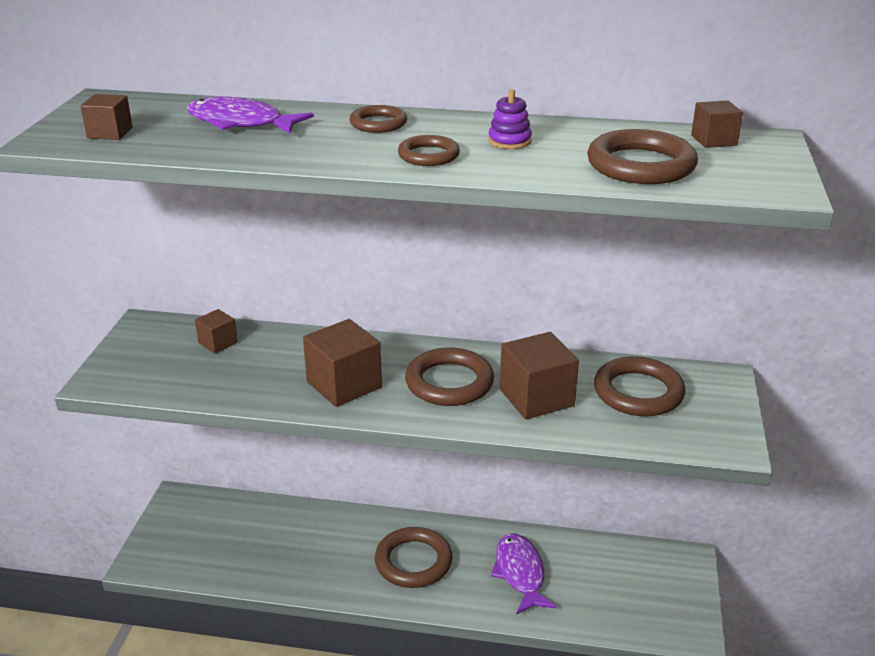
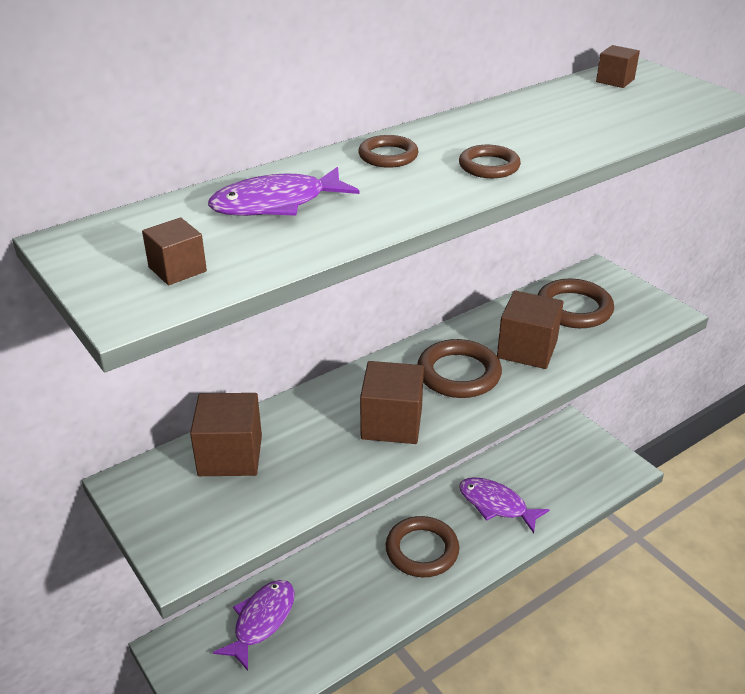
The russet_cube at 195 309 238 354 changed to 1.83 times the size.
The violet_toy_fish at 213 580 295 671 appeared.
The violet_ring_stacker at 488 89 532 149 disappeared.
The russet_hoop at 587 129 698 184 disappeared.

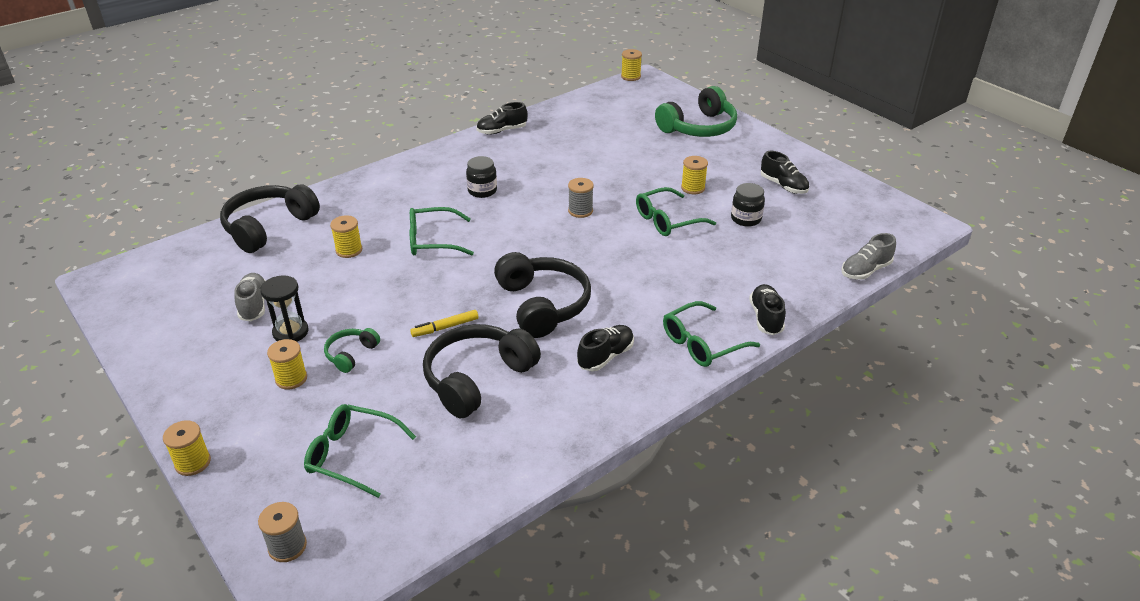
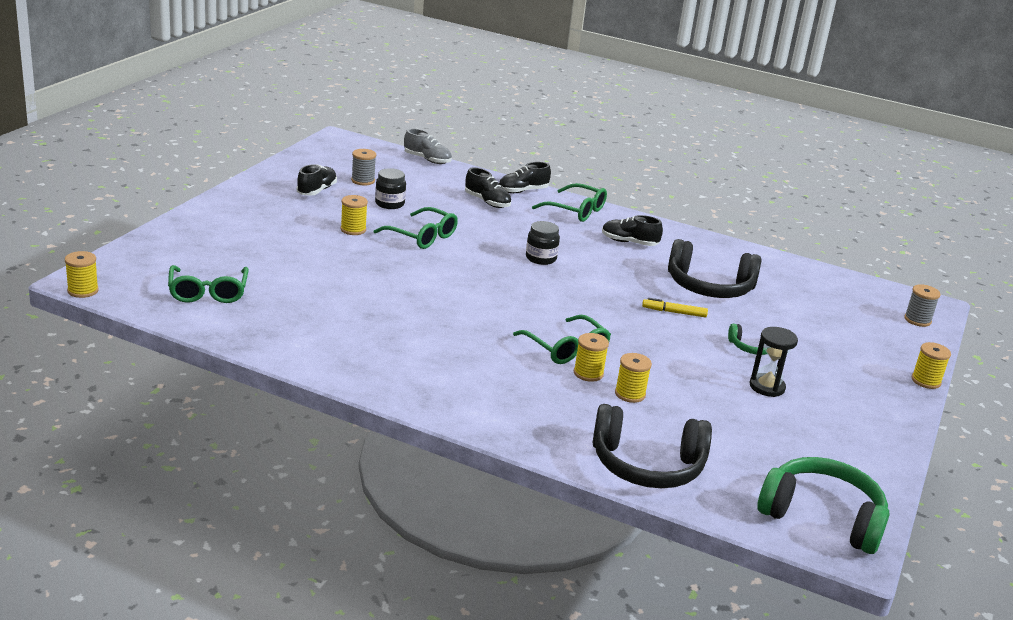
The emerald_spectacles moved from 304 404 416 498 to 168 265 249 303.
The grey_reel_of_thread moved from 568 178 594 218 to 351 149 376 185.
The black_sneaker moved from 476 102 527 135 to 465 168 511 208.
The black_preserve_jar moved from 466 156 497 198 to 526 221 560 265.
The golden_reel_of_thread moved from 267 339 307 390 to 574 333 609 382.
The golden_marker_pen at 410 310 478 337 turned 150 degrees clockwise.
The emerald_over-ear_headphones moved from 655 86 737 137 to 757 457 890 554.
The grey_sneaker at 234 273 266 321 disappeared.
The black_over-ear_headphones at 494 252 591 338 disappeared.

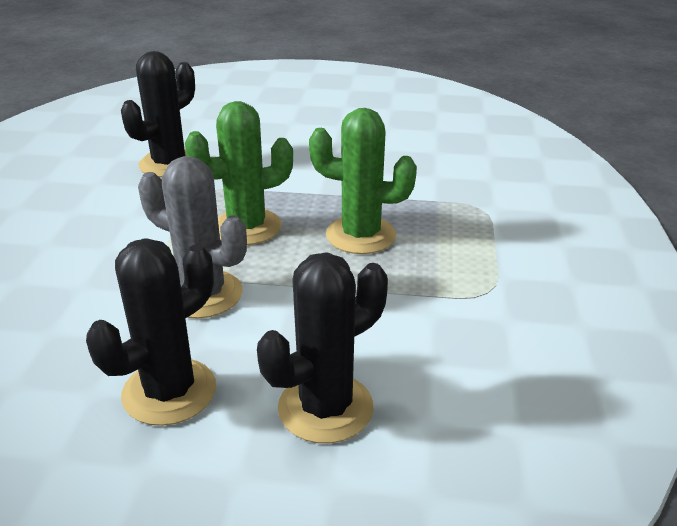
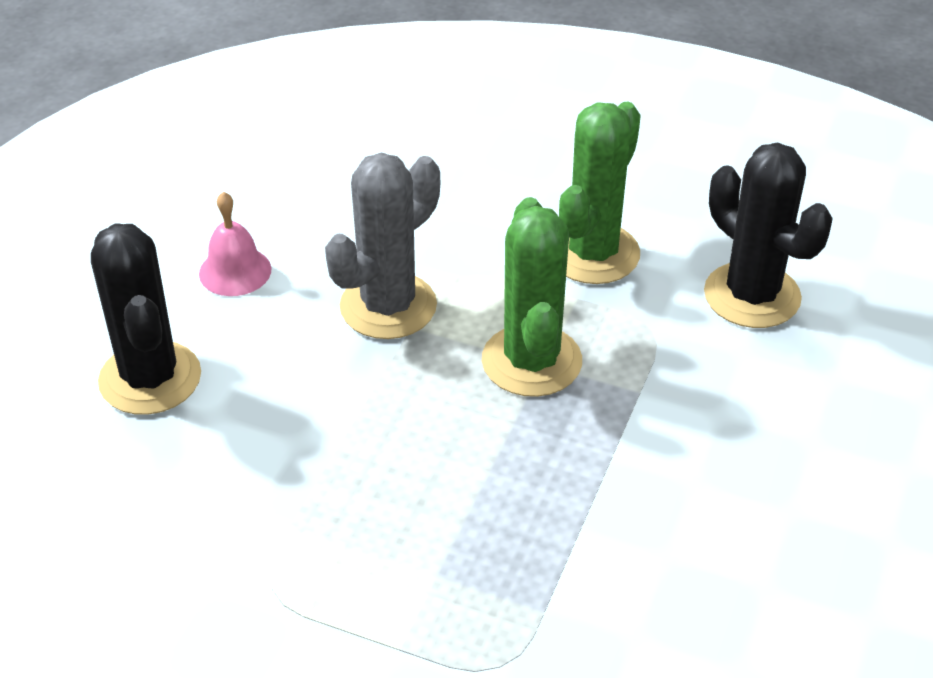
The black_prickly_plant at 86 238 216 426 was replaced by the pink_hand_bell at 199 191 271 296.
The emerald_prickly_plant moved from 309 108 417 254 to 559 102 641 284.

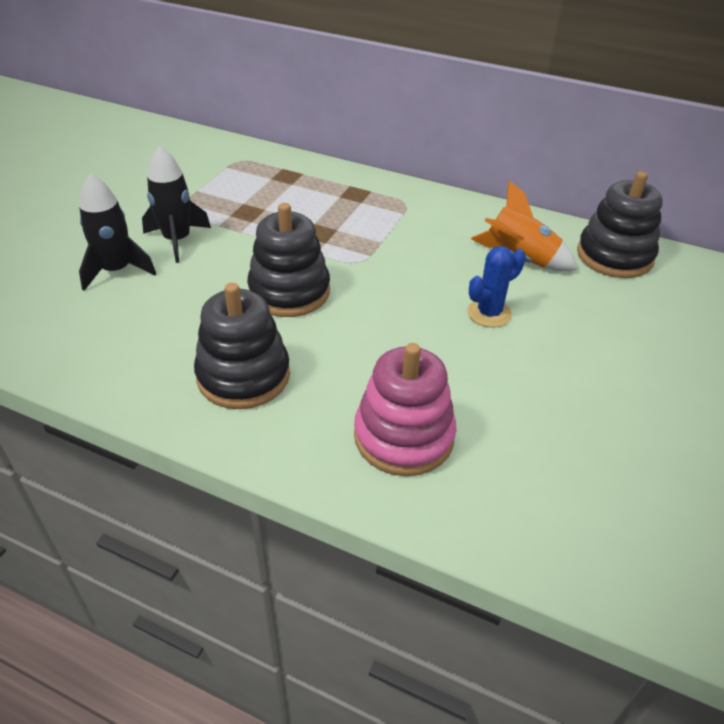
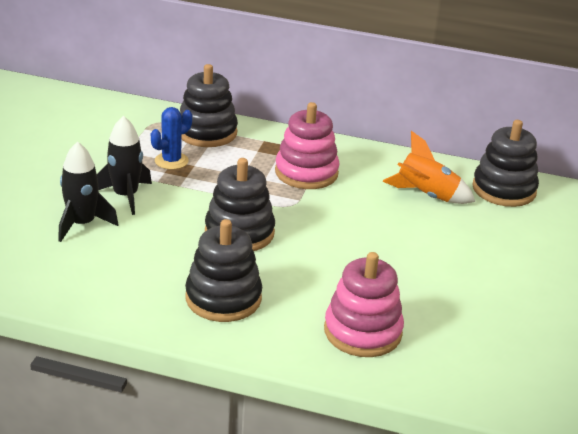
The cobalt_prickly_plant moved from 467 246 526 327 to 151 107 192 170.
The black_ring_stacker at 180 64 238 147 appeared.
The pink_ring_stacker at 275 102 340 189 appeared.

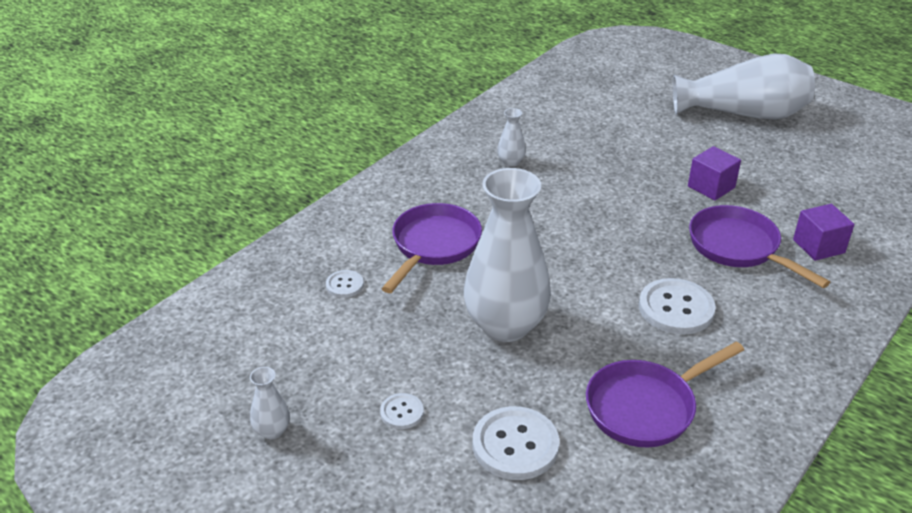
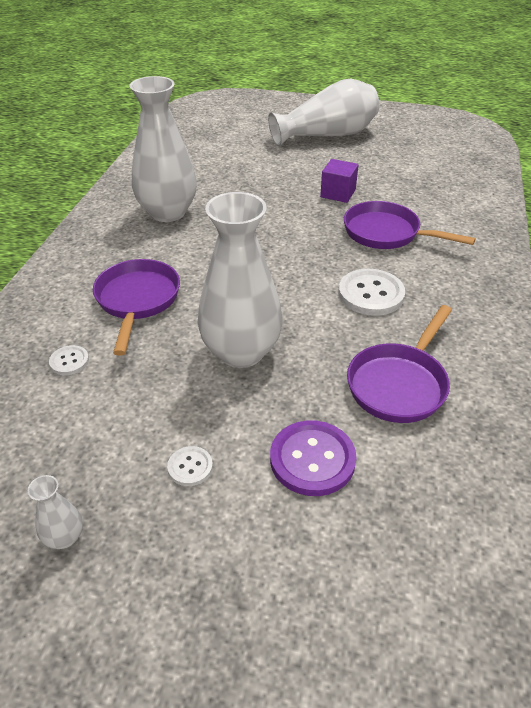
The white_flower_vase at 498 108 526 167 changed to 2.44 times the size.
The white_shirt_button at 473 406 559 480 became the violet_shirt_button at 270 420 356 496.
The violet_cube at 793 204 854 261 disappeared.

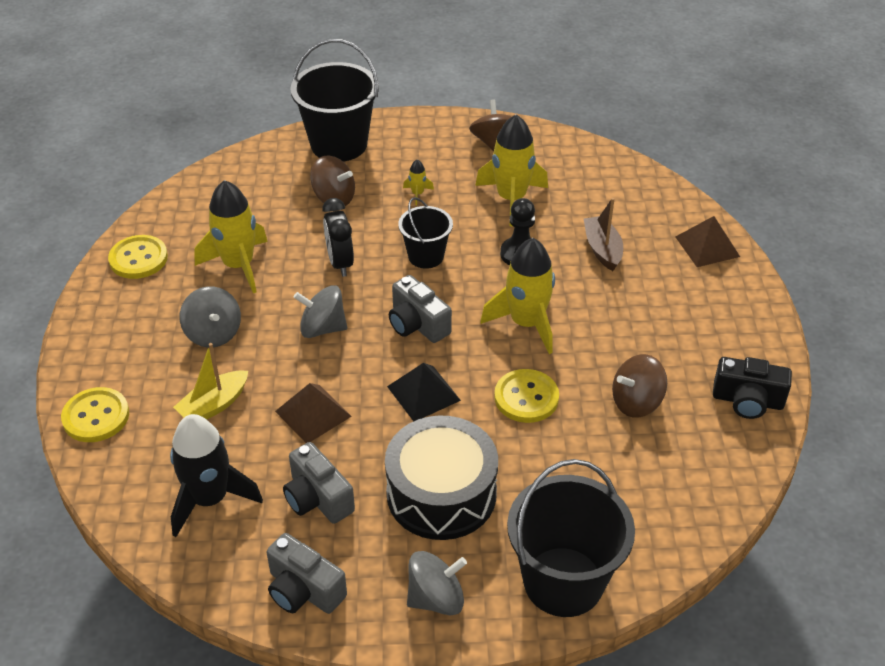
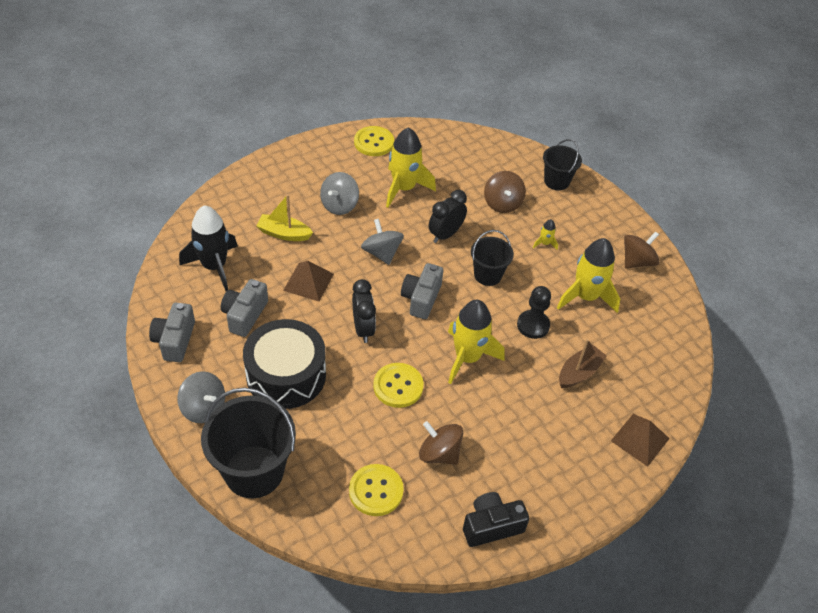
The golden_shirt_button moved from 61 387 129 442 to 349 464 404 516.
The black_solid_pyramid at 387 363 461 422 was replaced by the black_bedside_clock at 352 279 376 343.
The black_camera at 713 357 792 419 turned 90 degrees clockwise.
The black_bucket at 290 39 379 162 changed to 0.57 times the size.

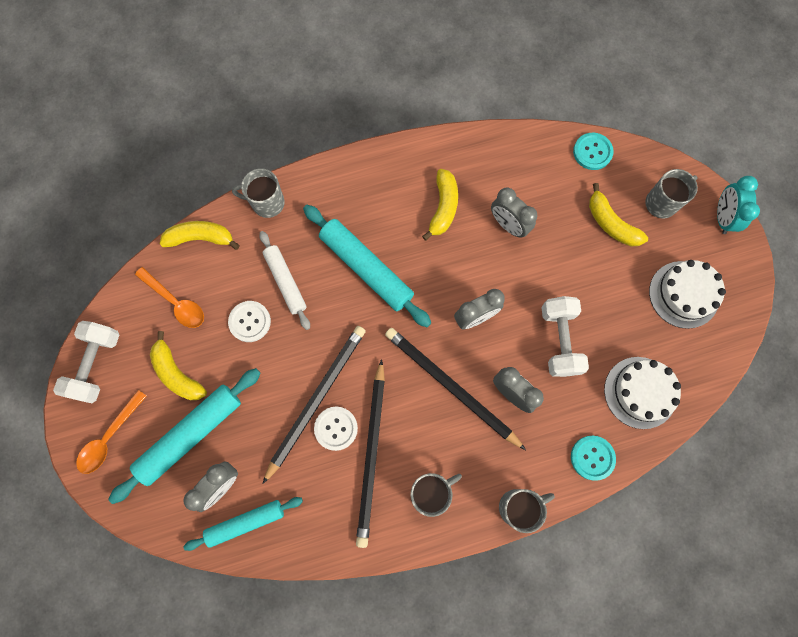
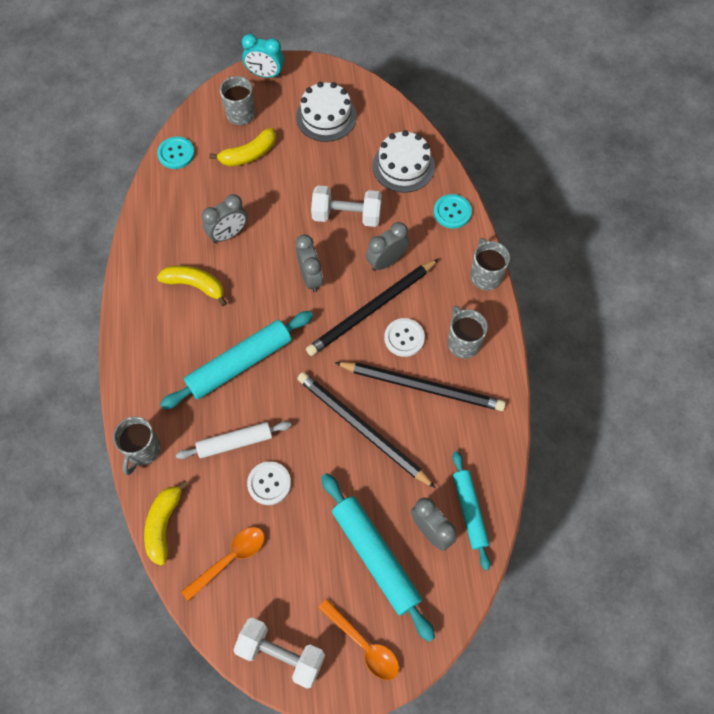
The white_shirt_button moved from 314 407 358 451 to 384 318 425 357.
The golden_banana_fruit at 150 331 207 400 disappeared.

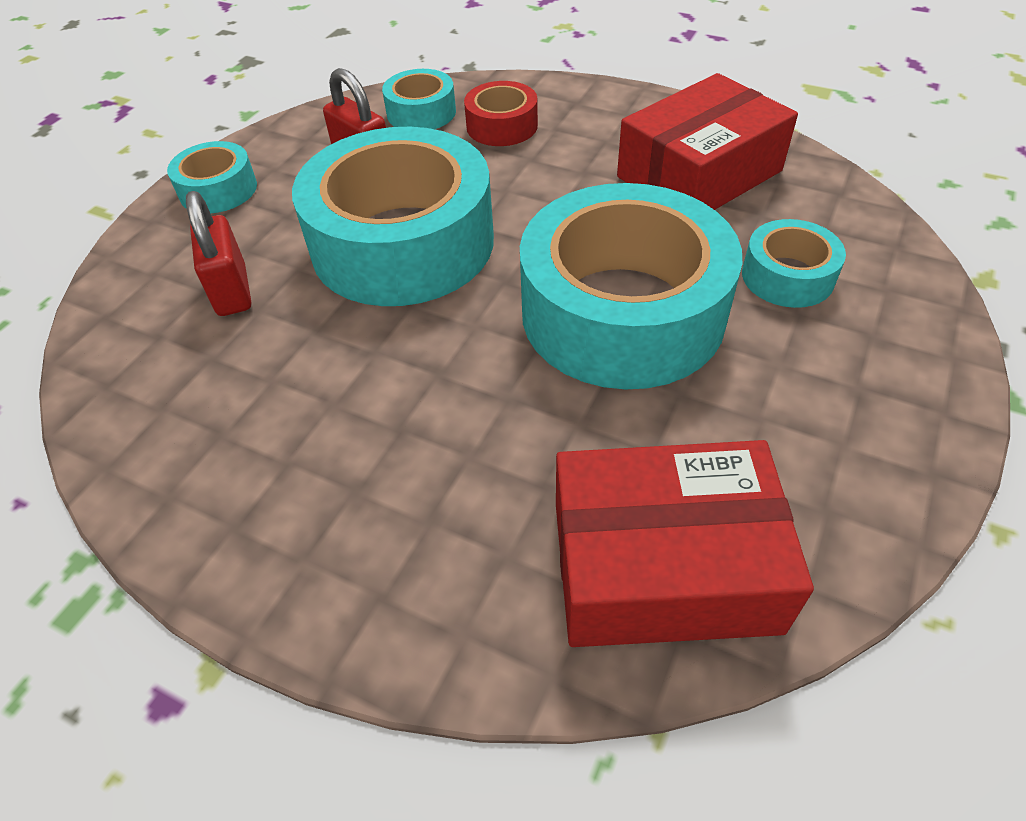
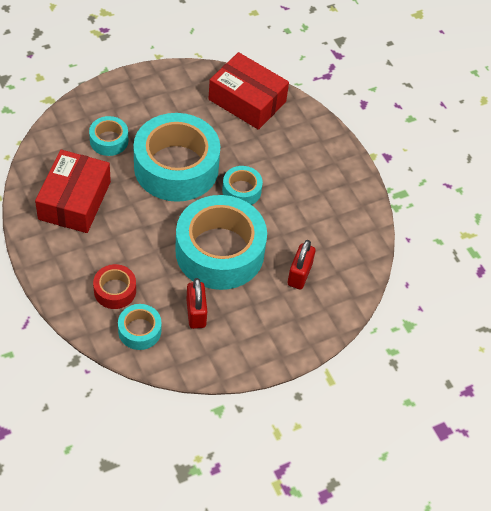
The red_parcel at 617 73 798 210 turned 75 degrees counterclockwise.
The teal_tape moved from 167 141 257 213 to 222 166 263 205.

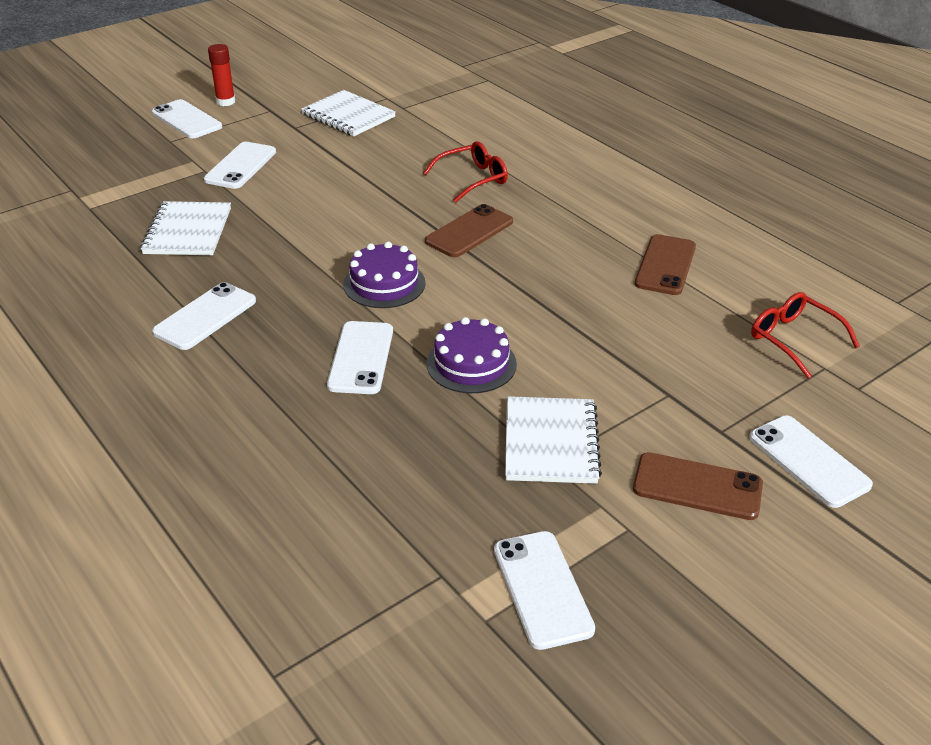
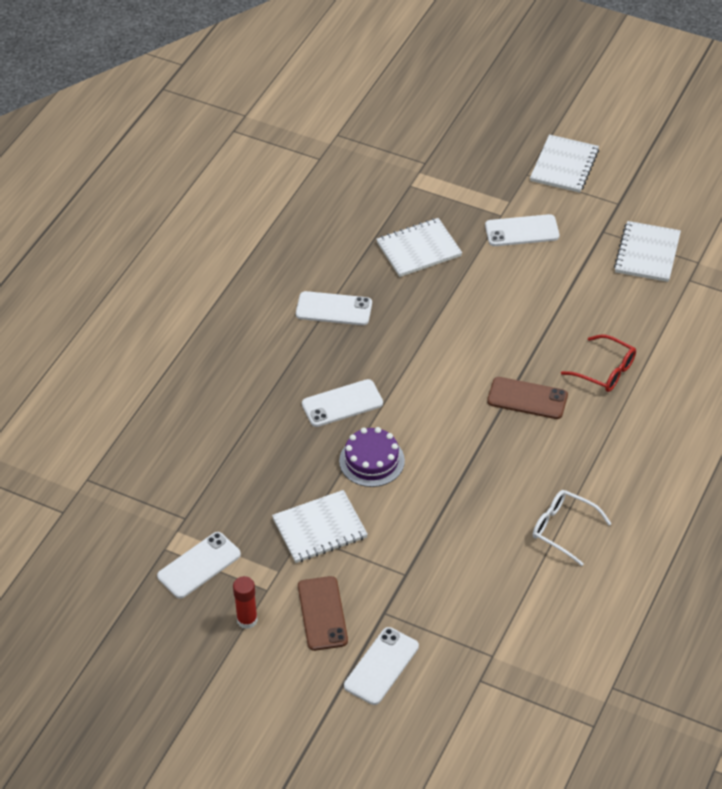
The red_stick_of_glue moved from 208 44 235 106 to 233 576 258 629.
The white_mobile_phone at 152 99 222 138 was replaced by the white_exercise_book at 530 134 599 193.
The russet_mobile_phone at 635 234 696 295 was replaced by the white_spectacles at 533 490 611 566.
The violet_cake at 343 242 425 308 disappeared.
The red_spectacles at 751 292 860 378 disappeared.

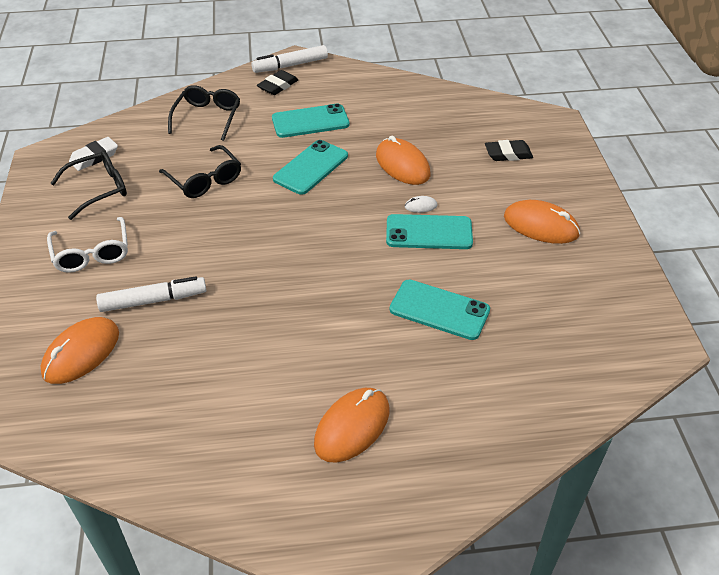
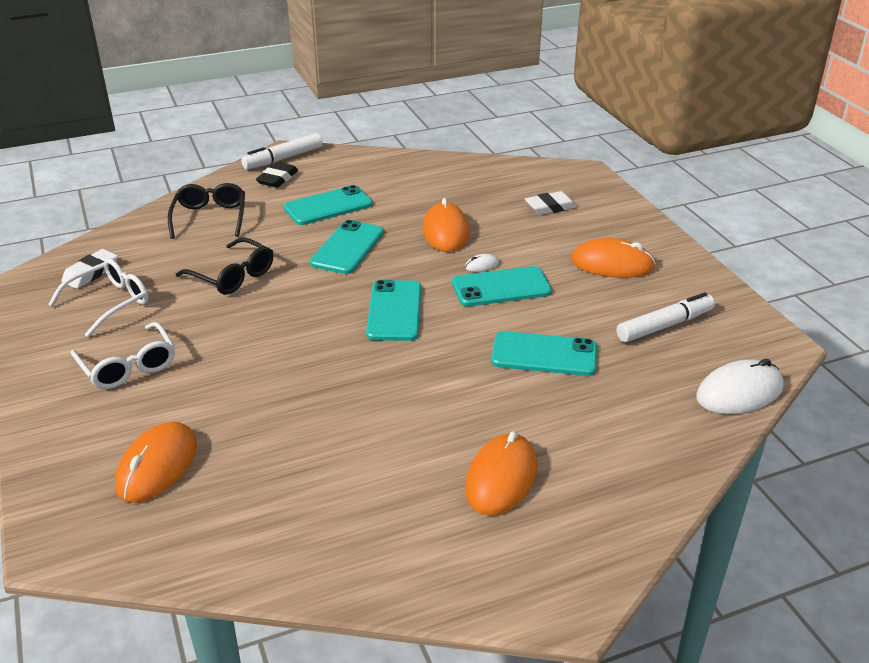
The black_spectacles at 51 150 127 220 became the white_spectacles at 48 259 148 337.
The teal_mobile_phone at 366 280 421 341 appeared.
The orange_computer_mouse at 376 136 430 185 turned 45 degrees clockwise.
The black_gum_eraser at 485 140 533 161 became the white_gum_eraser at 525 191 577 215.
The white_marker_pen moved from 96 276 206 312 to 616 292 715 342.
The white_computer_mouse at 696 359 784 414 appeared.

